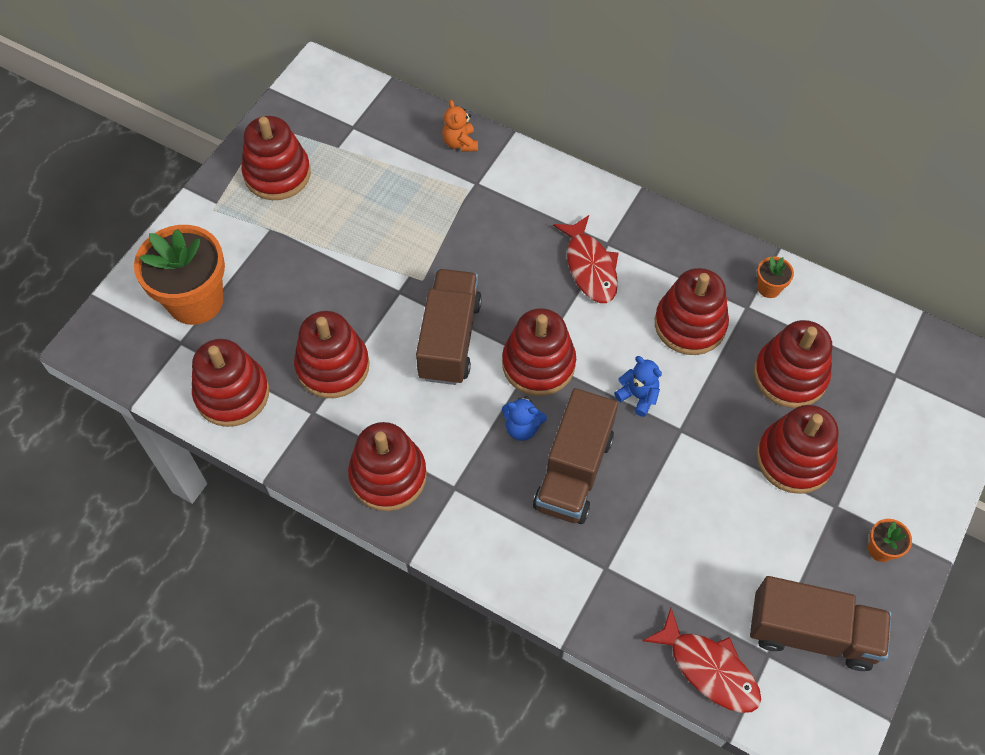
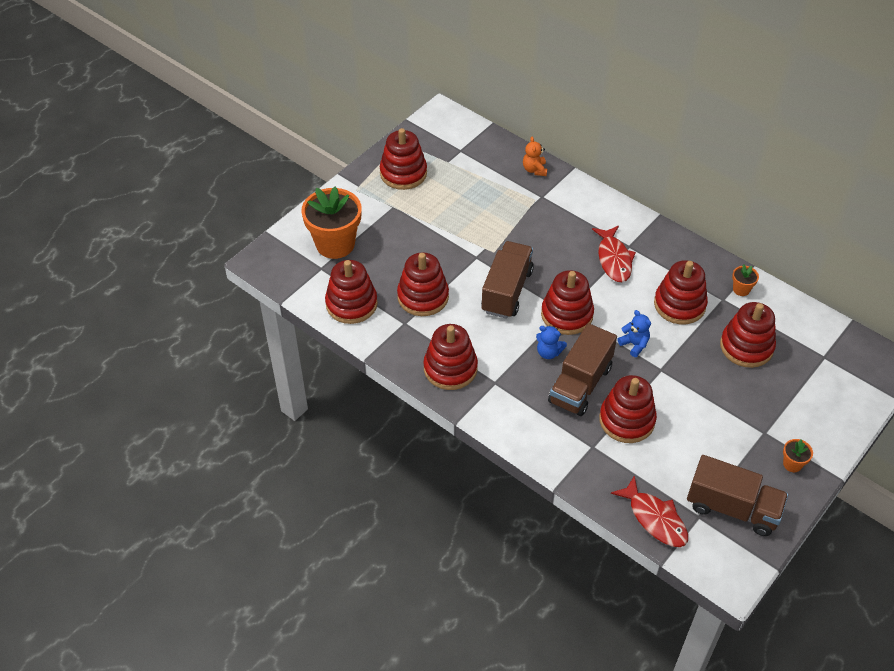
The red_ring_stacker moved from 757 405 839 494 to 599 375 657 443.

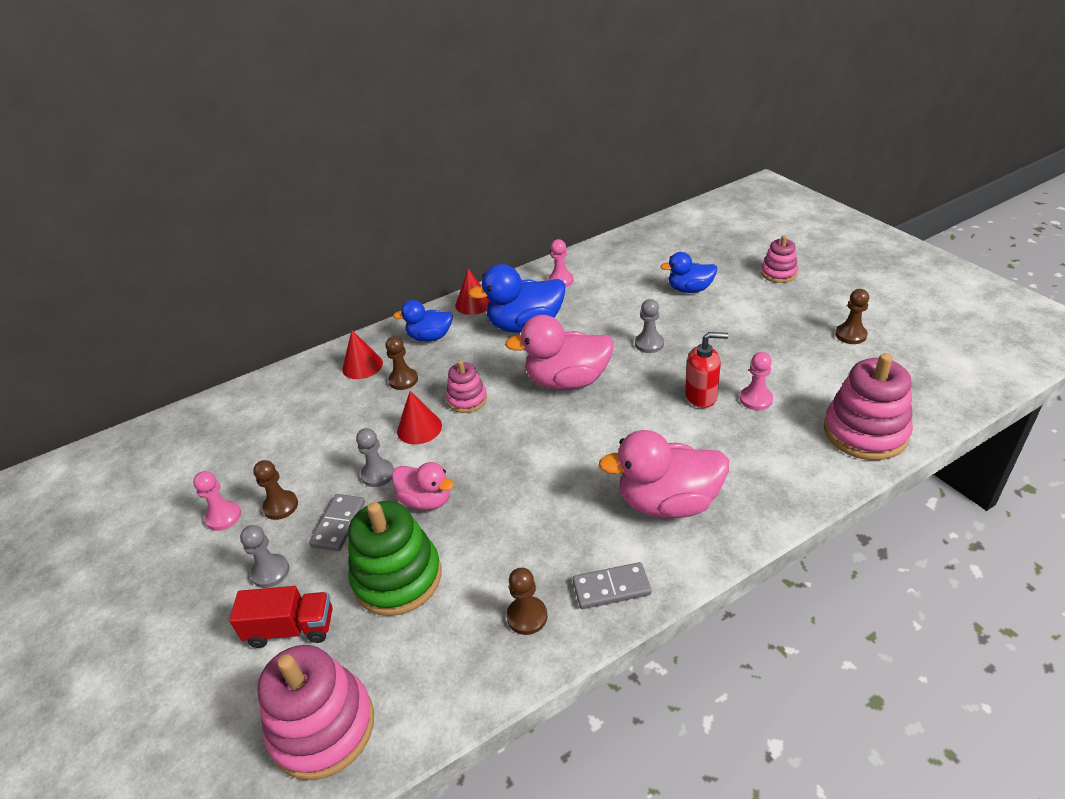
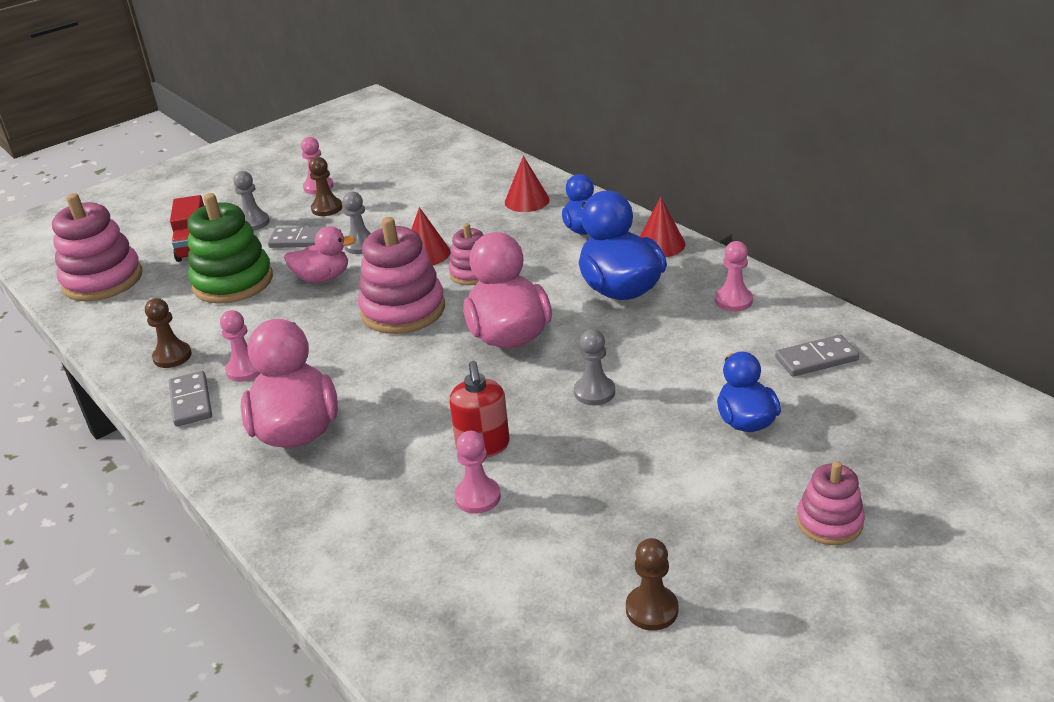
The pink_game_pawn at 220 310 261 382 appeared.
The pink_toy_duck at 392 462 454 510 turned 120 degrees counterclockwise.
The pink_ring_stacker moved from 824 353 913 460 to 358 217 445 334.
The grey_domino at 775 335 859 377 appeared.
The russet_game_pawn at 385 336 418 390 disappeared.

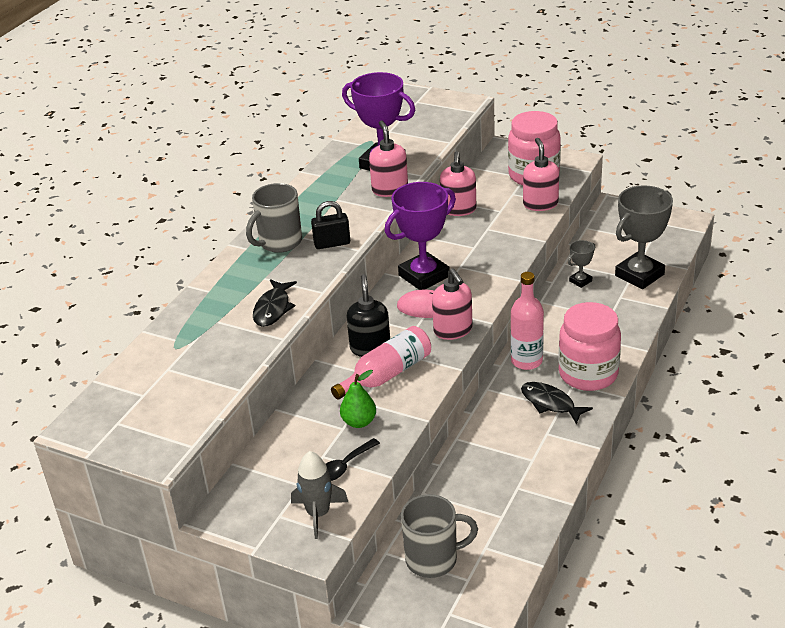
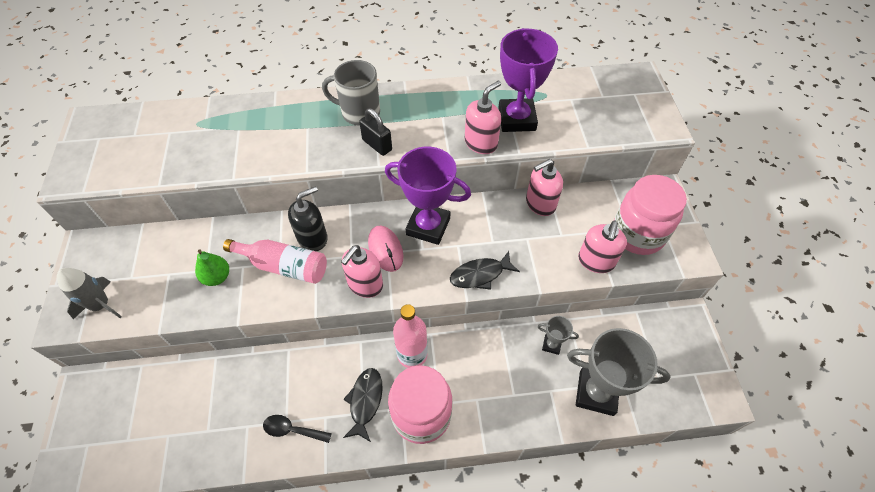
The black_tablespoon moved from 326 438 380 481 to 263 415 332 443.
The black_toy_fish moved from 253 279 297 327 to 450 251 520 290.
The pink_pump_bottle at 523 138 559 211 turned 150 degrees clockwise.
The grey_mug at 401 494 478 578 disappeared.

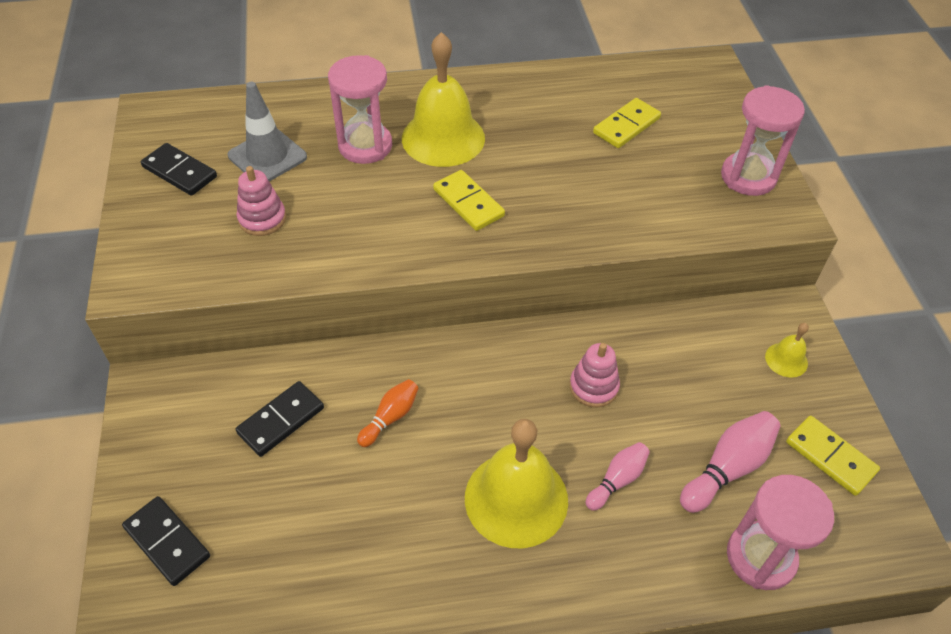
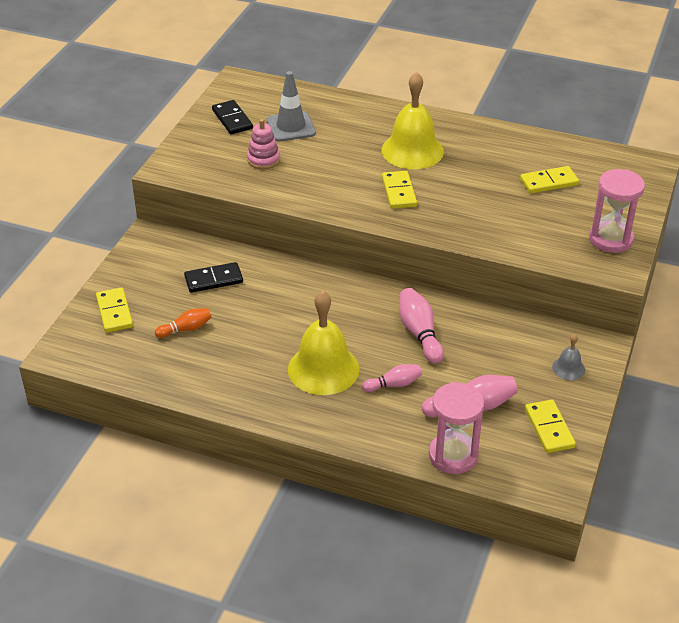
The black_domino at 122 496 210 586 became the golden_domino at 96 288 133 333.
The orange_bowling_pin moved from 357 379 419 447 to 155 308 212 338.
The pink_ring_stacker at 570 343 620 408 was replaced by the pink_bowling_pin at 399 288 444 364.
The golden_hand_bell at 765 323 809 378 became the grey_hand_bell at 552 334 585 380.
The pink_sand_timer at 328 55 392 164 disappeared.

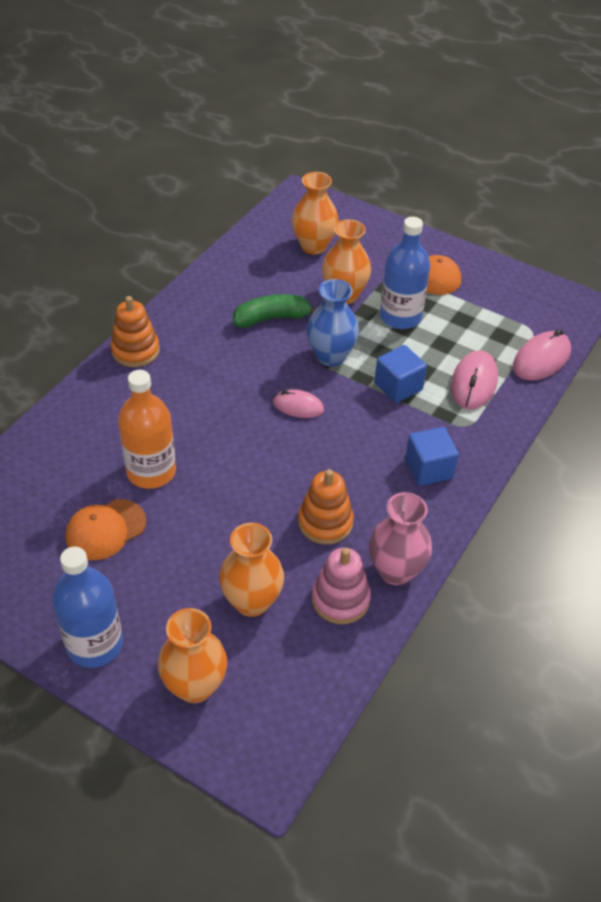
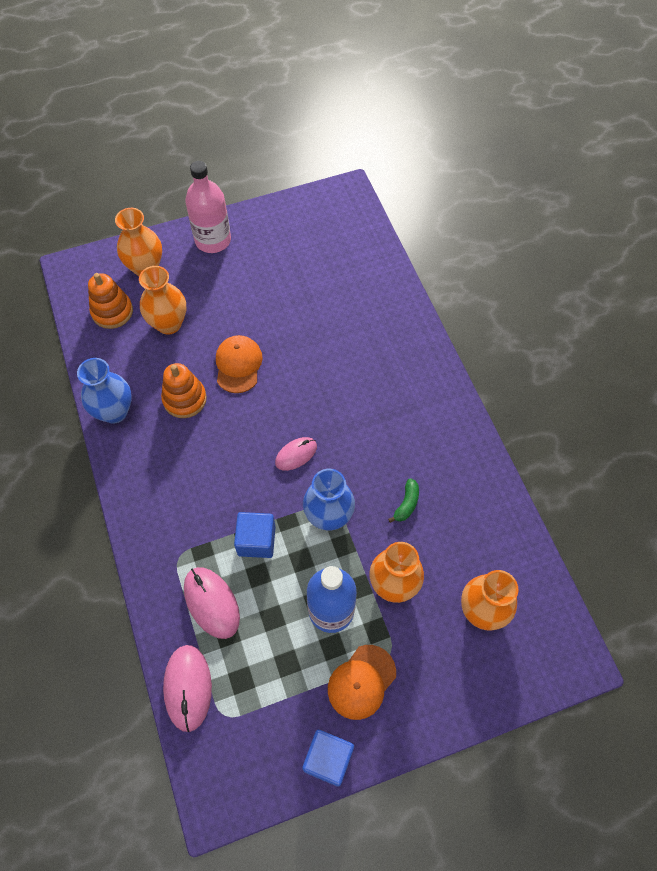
The pink_flower_vase at 369 492 432 585 became the cobalt_flower_vase at 77 358 132 424.
The orange_ring_stacker moved from 111 296 160 367 to 88 273 133 329.
The cobalt_drink_bottle at 52 547 123 668 became the pink_drink_bottle at 185 161 231 253.
The orange_peaked_cap moved from 65 499 146 560 to 216 335 263 393.
The cobalt_cube moved from 405 427 459 486 to 302 730 354 787.
The emerald_banana_fruit at 233 294 316 328 changed to 0.58 times the size.
The orange_drink_bottle at 118 370 176 489 disappeared.
The pink_ring_stacker at 312 548 371 624 disappeared.

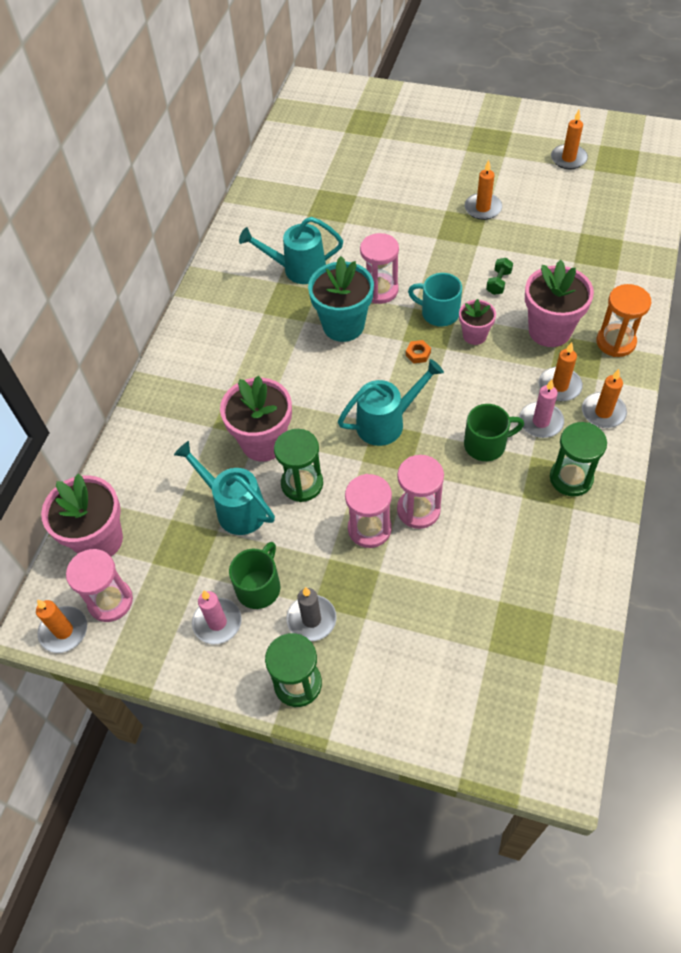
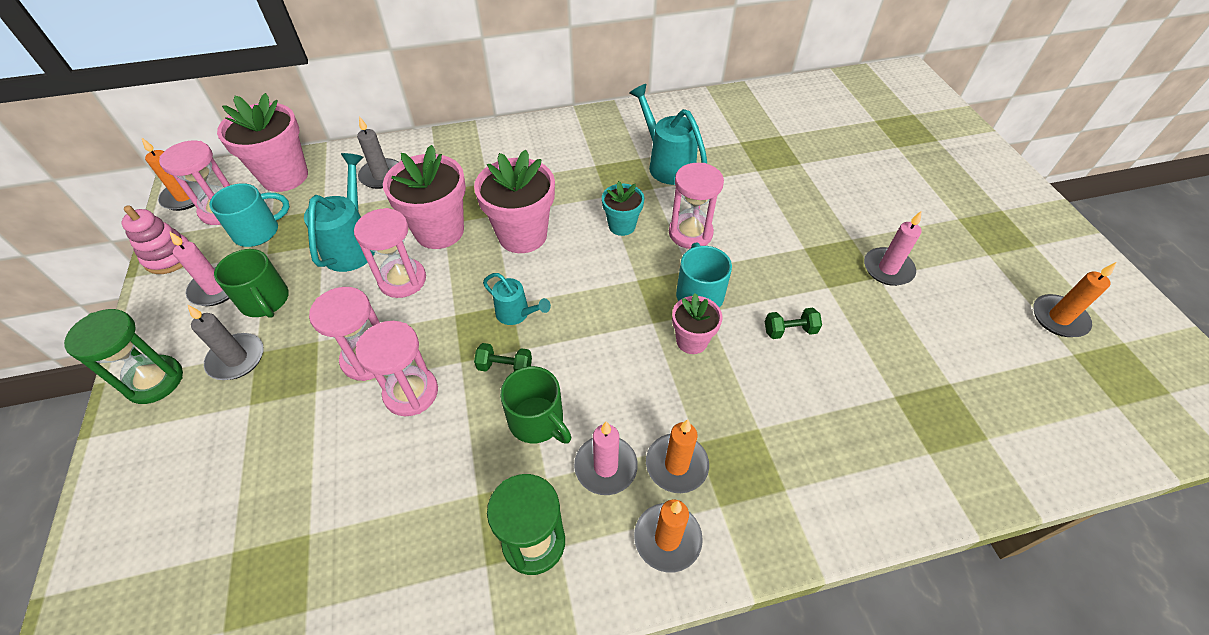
The pink_ring_stacker at 121 205 189 274 appeared.
The teal_mug at 209 183 290 247 appeared.
The emerald_mug at 229 542 280 609 turned 60 degrees clockwise.
The emerald_sand_timer at 274 429 323 502 became the pink_sand_timer at 354 208 426 298.
The grey_wax_candle at 357 116 399 189 appeared.
The pink_plant_pot moved from 525 260 594 347 to 474 150 555 253.
The emerald_dumbbell at 474 343 532 372 appeared.
The teal_sprinkling_can at 338 359 444 446 changed to 0.59 times the size.
The teal_plant_pot at 308 256 374 342 changed to 0.56 times the size.
The orange_wax_candle at 465 160 502 220 became the pink_wax_candle at 864 211 922 286.
The orange_hex_nut at 406 340 431 364 disappeared.
The orange_sand_timer at 596 284 651 357 disappeared.

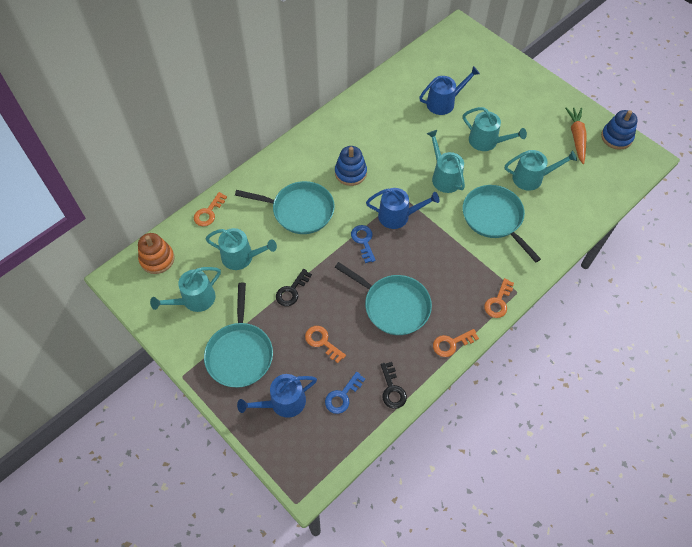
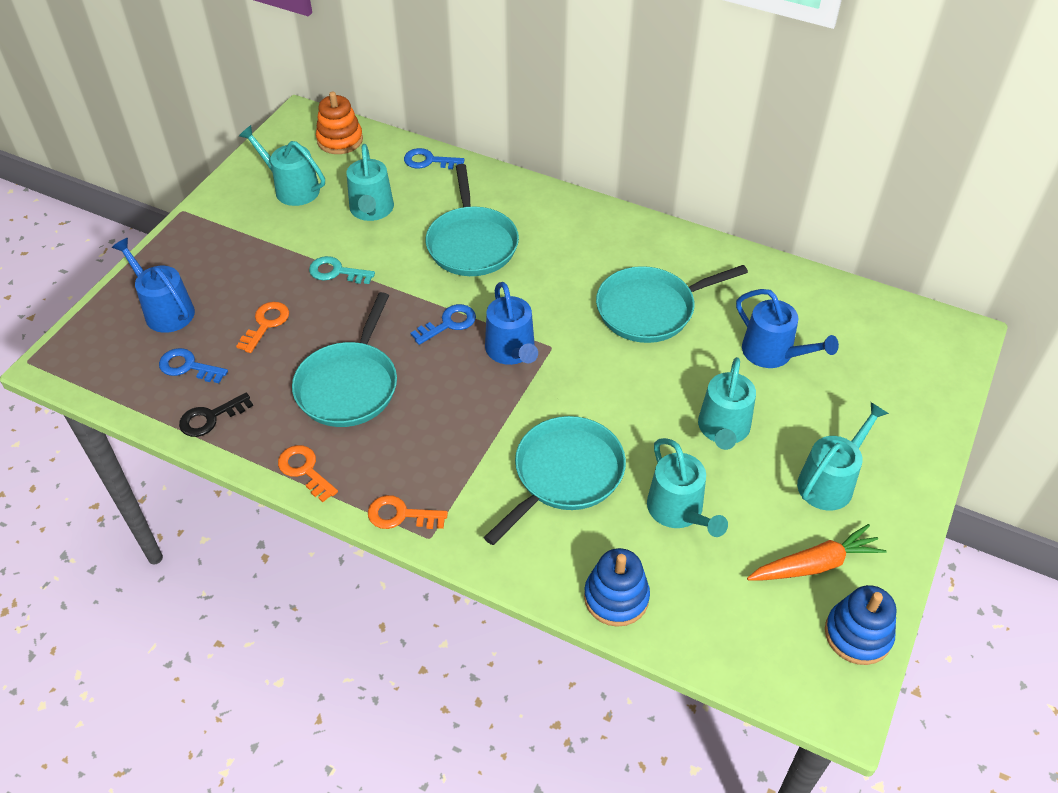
The black_door_key at 276 269 312 306 became the teal_door_key at 309 256 375 284.
The orange_door_key at 194 192 227 226 became the cobalt_door_key at 404 148 464 169.
The cobalt_ring_stacker moved from 335 146 367 186 to 584 548 650 627.
The teal_skillet moved from 204 283 273 387 to 596 265 748 343.
The teal_sprinkling_can moved from 427 130 465 193 to 797 402 889 511.

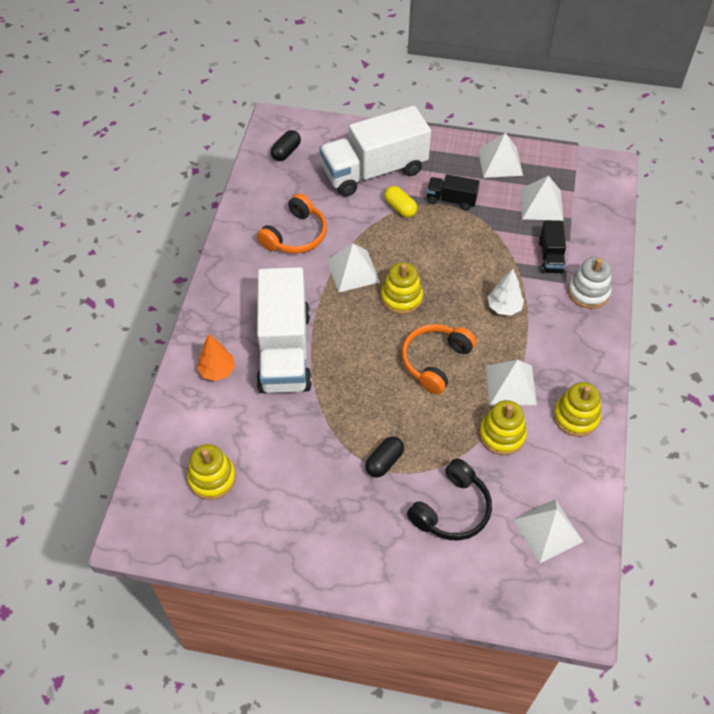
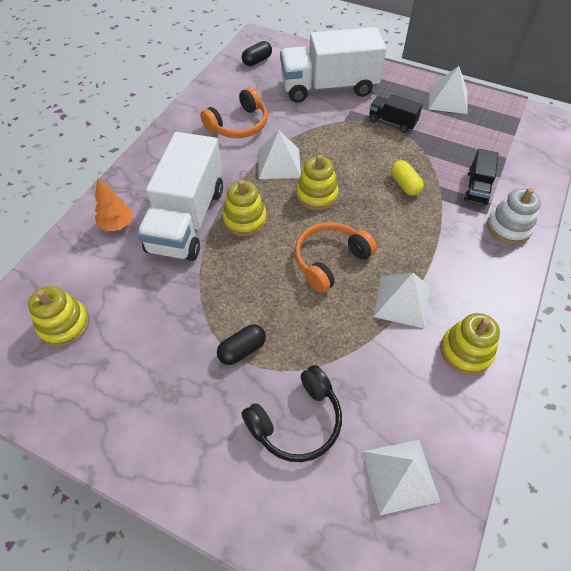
The golden_ring_stacker moved from 479 400 527 455 to 223 180 267 236.
The golden_pill_shape moved from 384 186 417 218 to 391 160 424 196.
The white_fir_tree at 488 269 524 316 disappeared.
The white_solid_pyramid at 520 176 564 221 disappeared.

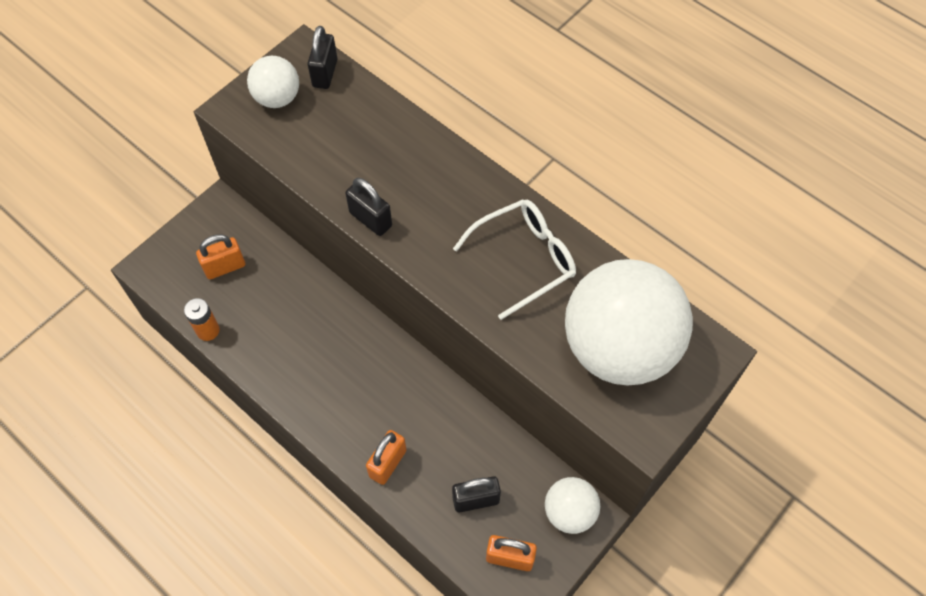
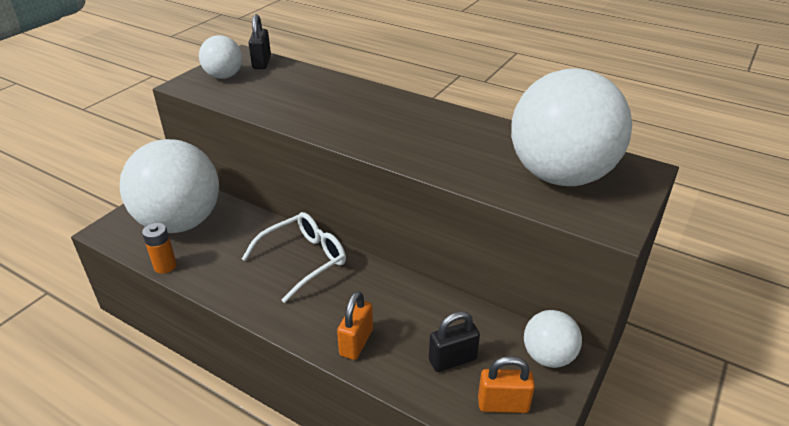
The orange_lock at 196 234 245 279 was replaced by the white_sphere at 120 139 219 233.
The white_spectacles moved from 453 199 576 320 to 242 212 346 303.
The black_lock at 345 178 392 236 disappeared.

